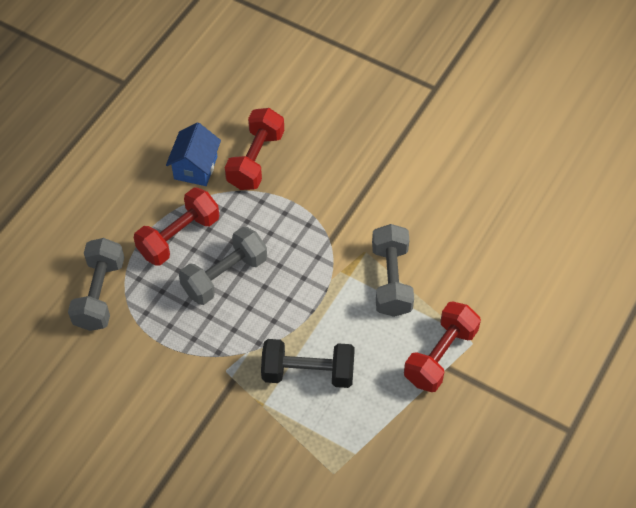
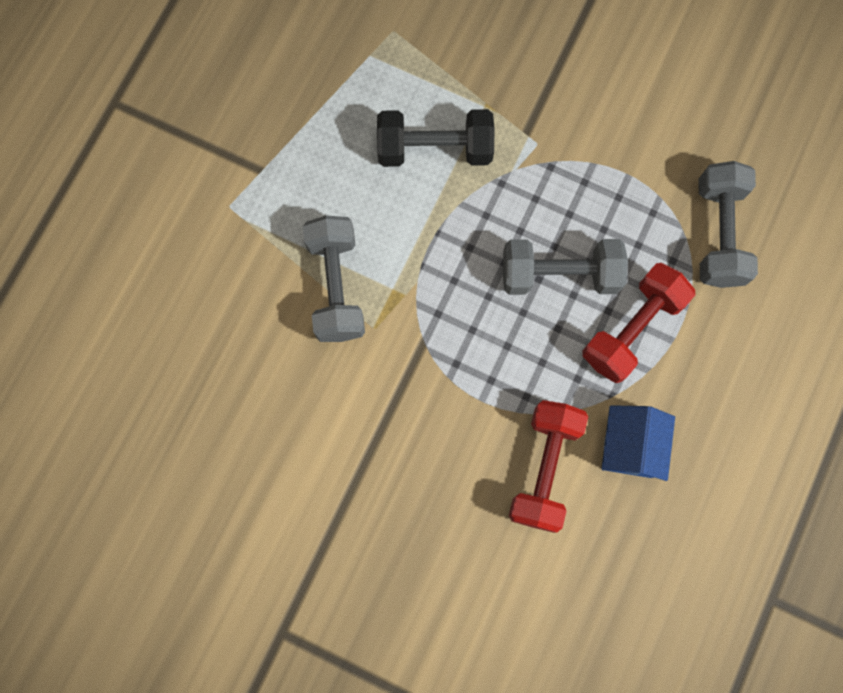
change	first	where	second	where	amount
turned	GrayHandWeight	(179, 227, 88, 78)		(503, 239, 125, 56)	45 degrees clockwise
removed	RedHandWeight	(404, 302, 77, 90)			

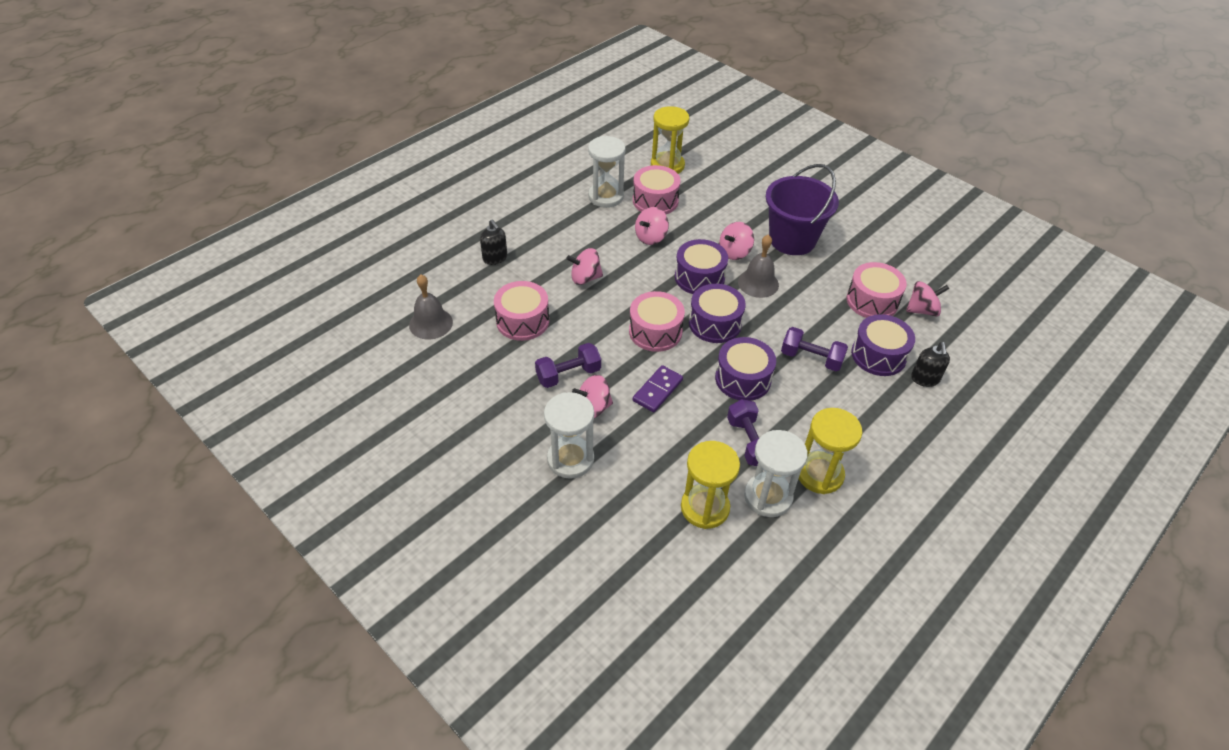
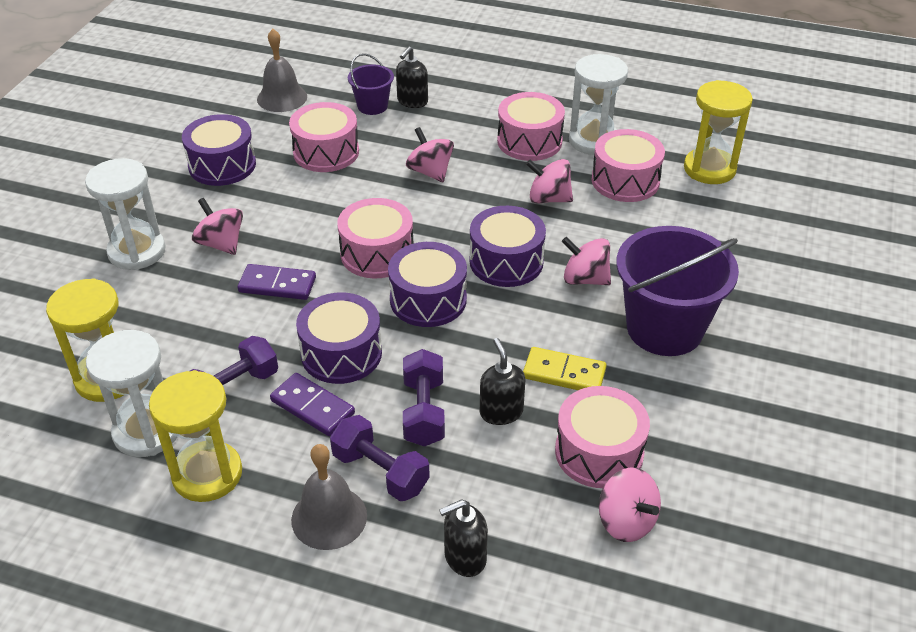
change	first	where	second	where	amount
moved	RoyalPurpleSnareDrum	(851, 314, 64, 62)		(182, 114, 74, 72)	
added			RoyalPurpleDominoTile	(270, 373, 85, 63)	
moved	GrayBell	(738, 235, 41, 63)		(291, 444, 76, 106)	
moved	RoyalPurpleHandWeight	(535, 343, 66, 45)		(330, 415, 100, 86)	
added			RoyalPurplePail	(348, 53, 46, 62)	
added			EbonySoapPump	(480, 338, 46, 87)	
added			RosePinkSnareDrum	(497, 92, 68, 69)	
added			BrightYellowDominoTile	(523, 347, 84, 43)	

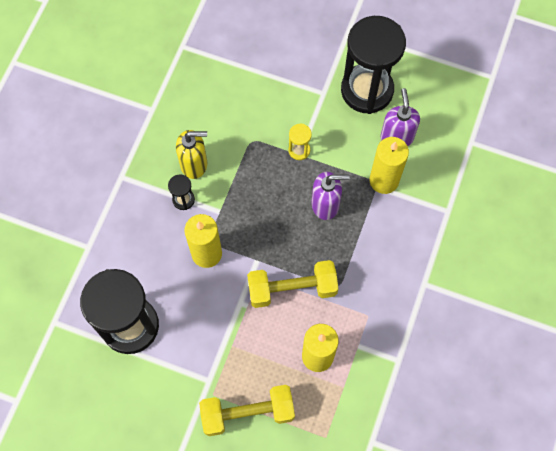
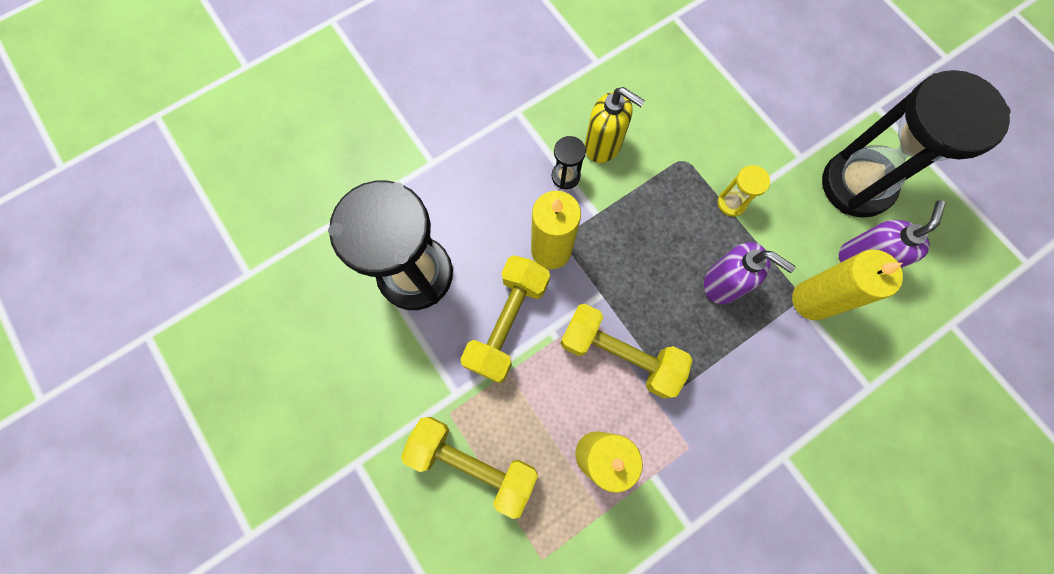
change	first	where	second	where	amount
added			BrightYellowHandWeight	(460, 255, 90, 128)	

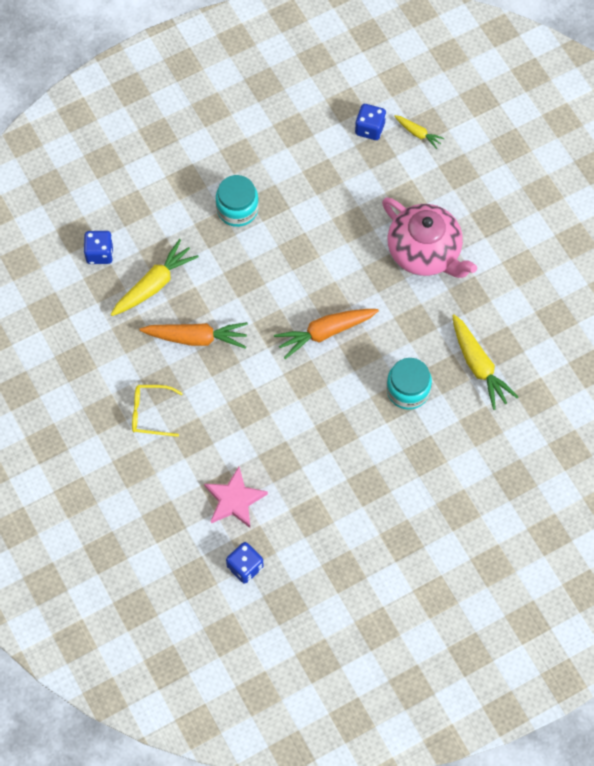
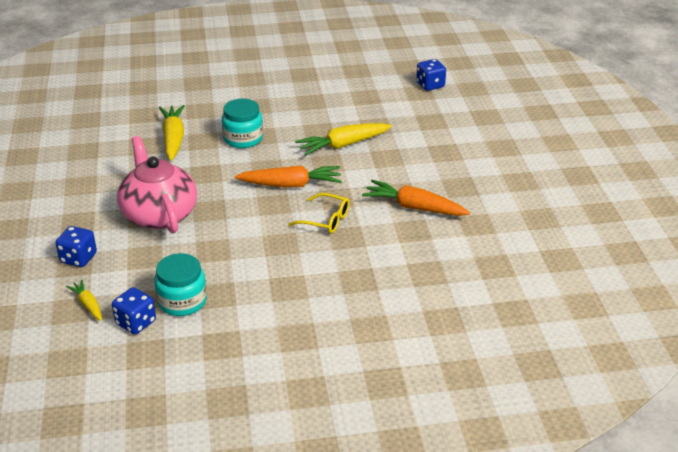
change	first	where	second	where	amount
moved	RoyalBlueDie	(84, 231, 29, 33)		(56, 226, 41, 41)	
moved	TurquoiseJamJar	(216, 175, 43, 52)		(154, 253, 53, 63)	
moved	BrightYellowGlasses	(132, 385, 51, 52)		(288, 193, 62, 40)	
moved	BrightYellowRootVegetable	(110, 239, 89, 77)		(295, 123, 97, 32)	
removed	RosePinkFivePointedStar	(204, 467, 64, 61)			

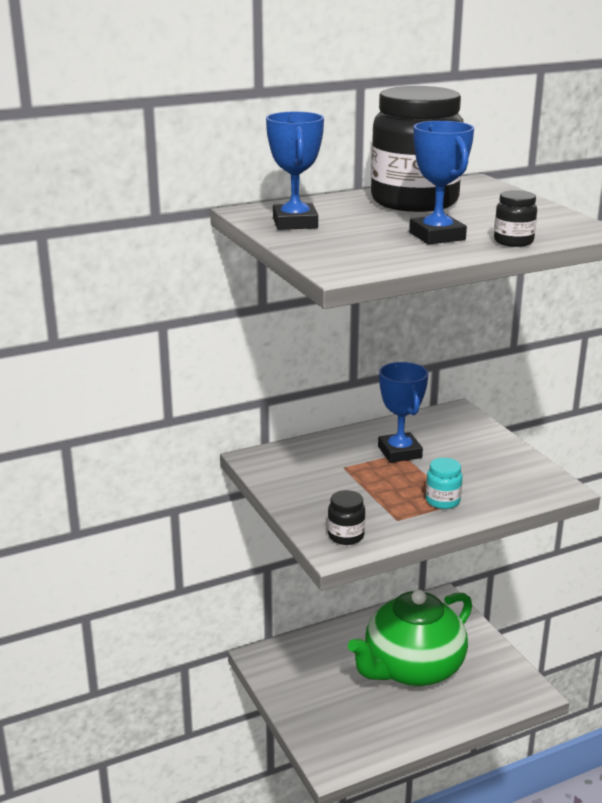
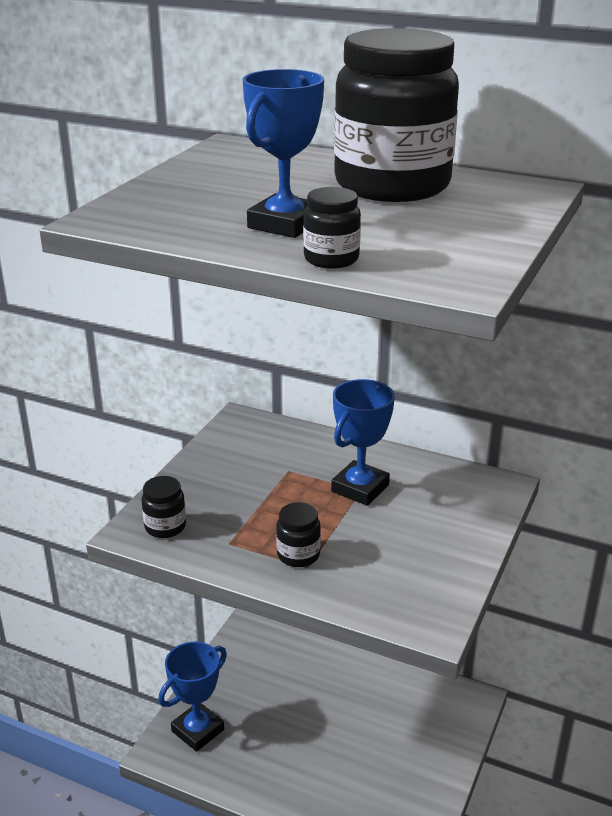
change	first	where	second	where	amount
moved	RoyalBlueAwardCup	(266, 112, 58, 118)		(158, 642, 69, 110)	
recoloured	TurquoiseJamJar	(426, 458, 37, 51)	EbonyJamJar	(276, 502, 45, 65)	
removed	GreenTeapot	(348, 590, 124, 97)			

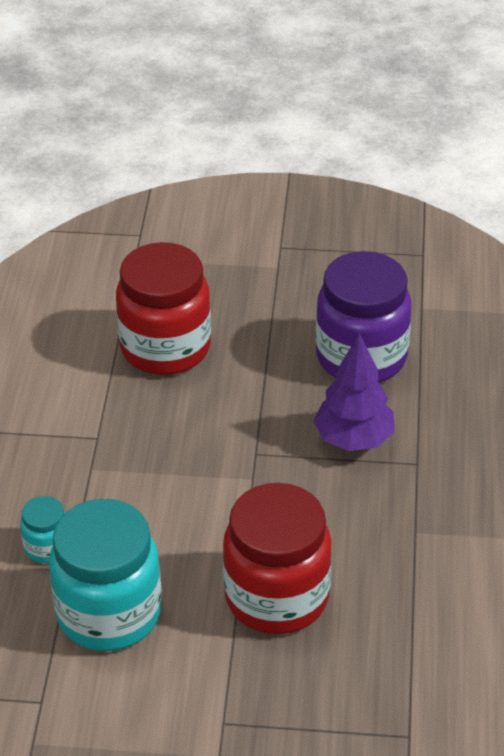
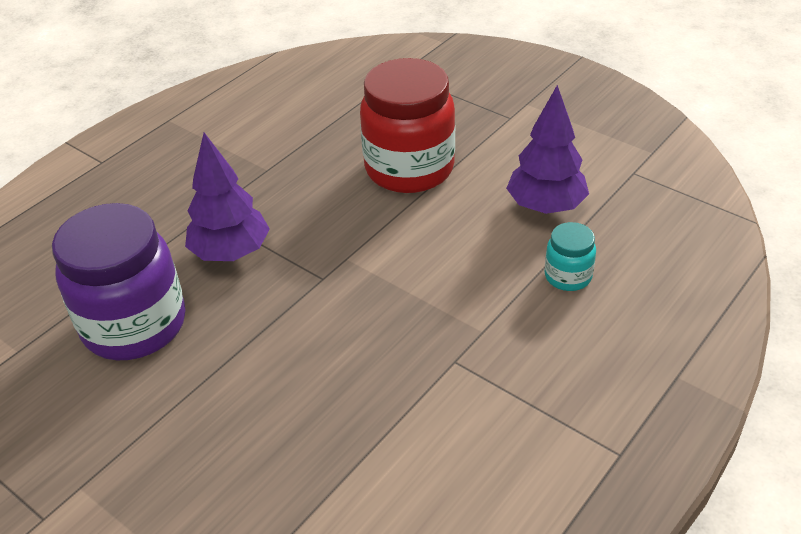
change	first	where	second	where	amount
replaced	TurquoiseJamJar	(49, 499, 112, 152)	RoyalPurpleToyTree	(506, 85, 83, 129)	
removed	RedJamJar	(116, 242, 95, 133)			

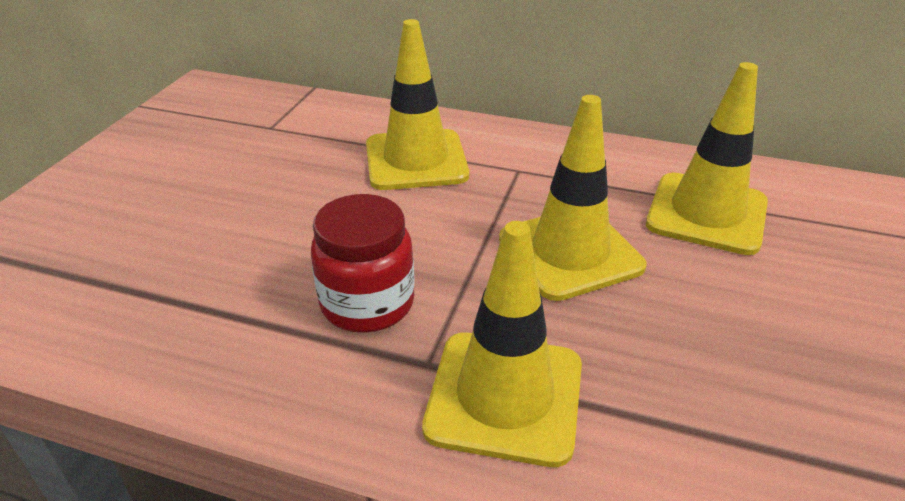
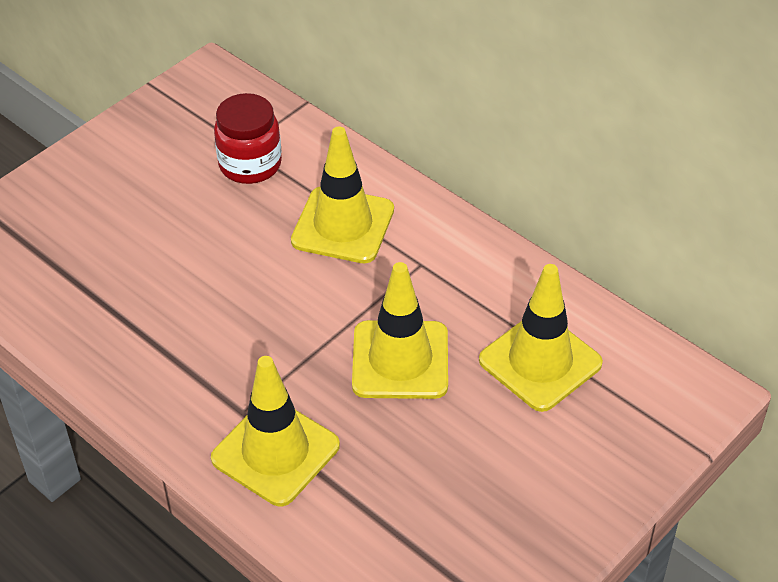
change	first	where	second	where	amount
moved	RedJamJar	(311, 194, 104, 139)		(214, 93, 68, 91)	

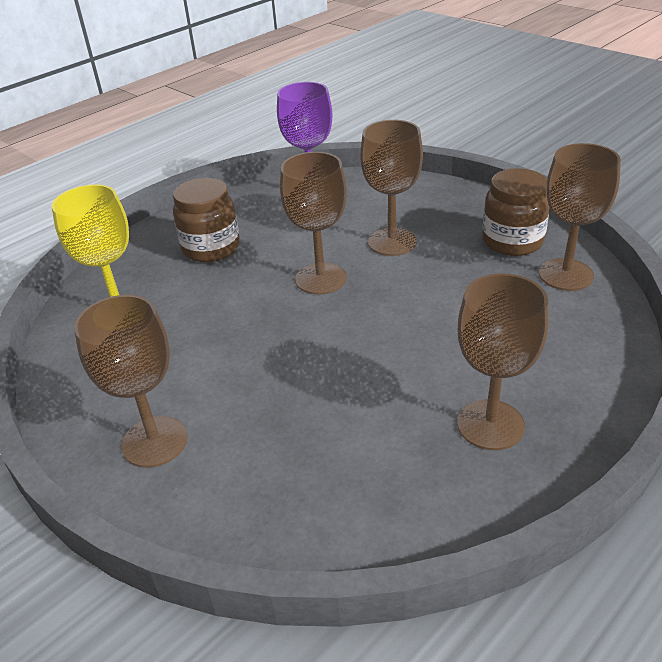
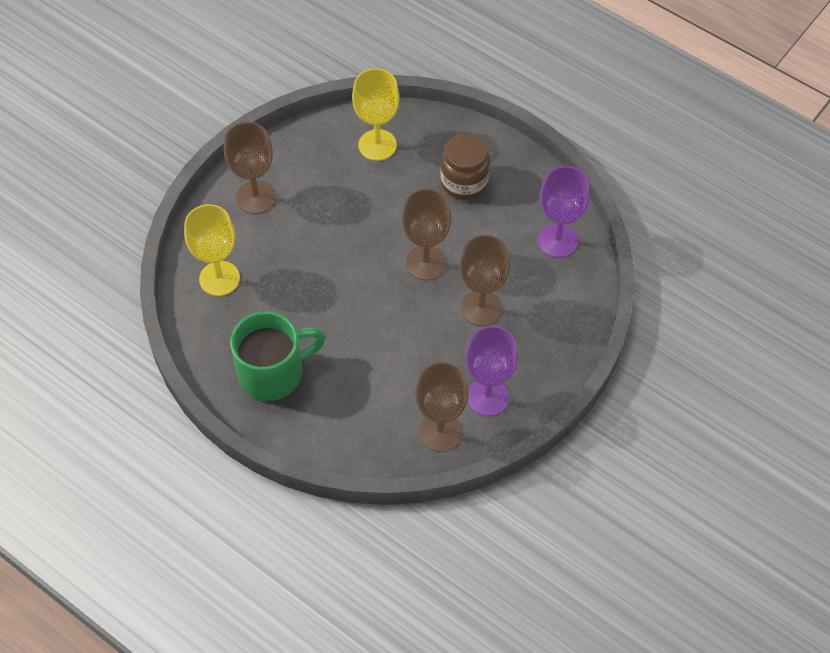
change	first	where	second	where	amount
added			BrightYellowWineGlass	(184, 204, 56, 92)	
replaced	RussetWineGlass	(457, 273, 92, 177)	GreenTeaMug	(230, 311, 96, 90)	
replaced	RussetJamJar	(482, 168, 68, 88)	RoyalPurpleWineGlass	(465, 326, 53, 90)	

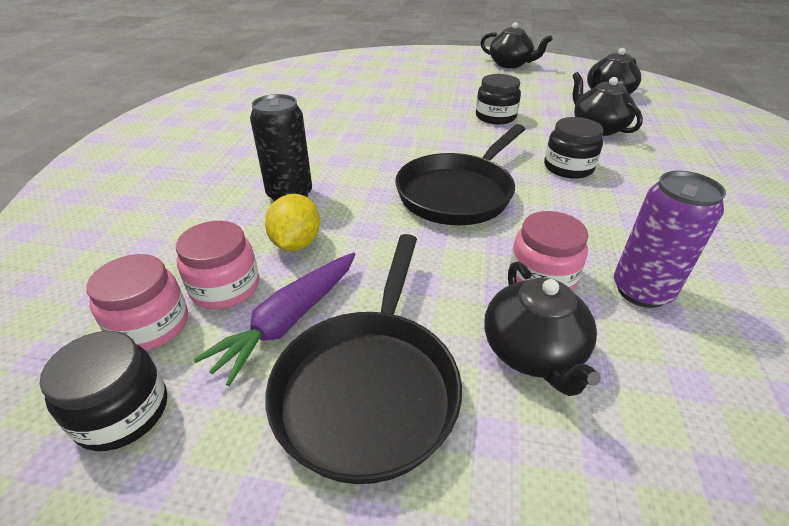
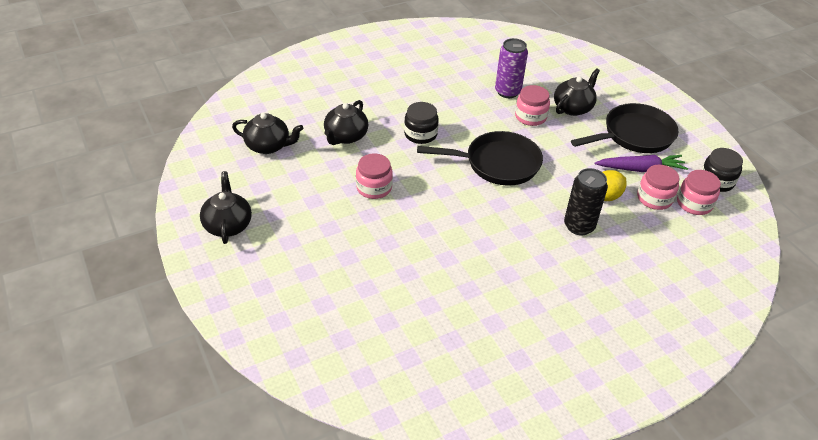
change	first	where	second	where	amount
recoloured	EbonyJamJar	(476, 74, 45, 50)	RosePinkJamJar	(356, 154, 37, 45)	

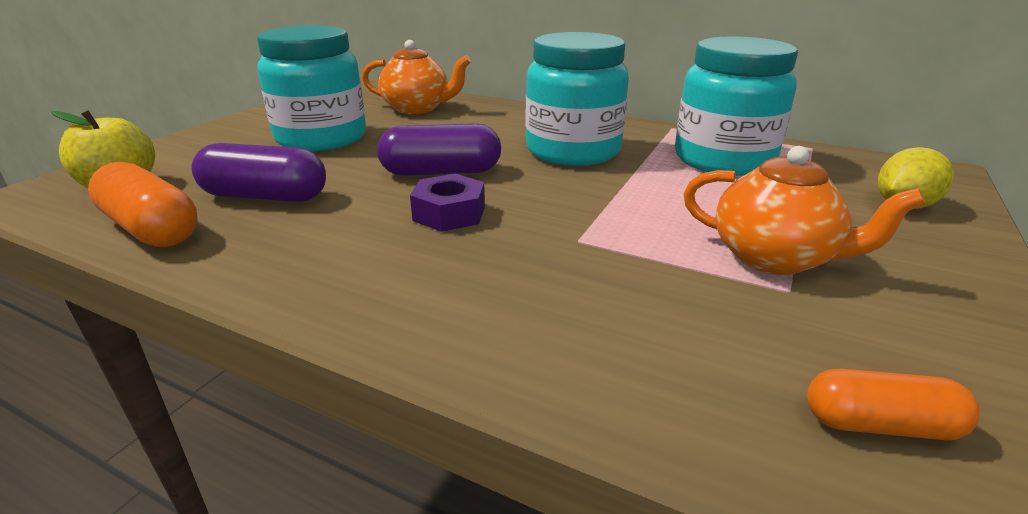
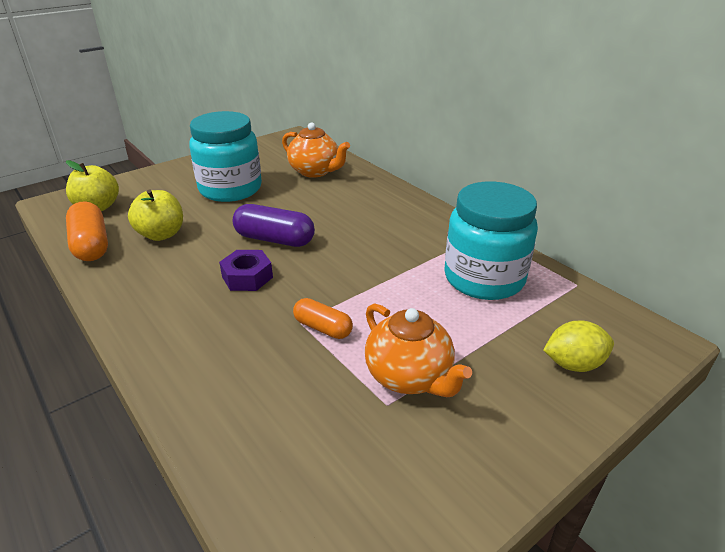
change	first	where	second	where	amount
replaced	RoyalPurplePill	(191, 143, 135, 59)	BrightYellowApple	(128, 189, 55, 52)	
moved	OrangeColouredPill	(807, 369, 173, 71)		(293, 298, 60, 41)	
removed	TurquoiseJamJar	(525, 32, 104, 134)			

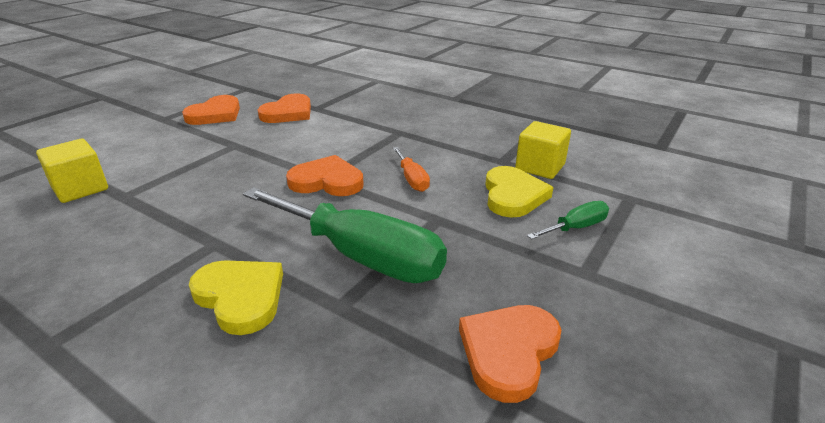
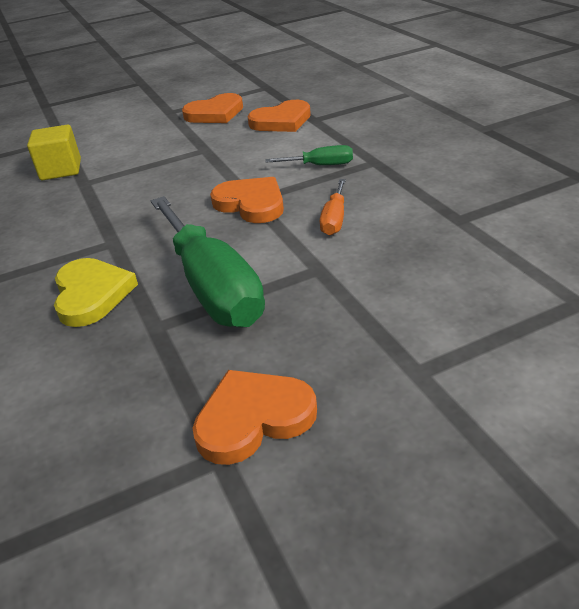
change	first	where	second	where	amount
moved	GreenScrewdriver	(527, 201, 82, 38)		(265, 145, 88, 20)	
removed	BrightYellowLoveHeart	(485, 166, 68, 52)			
removed	BrightYellowSolidCube	(515, 121, 56, 58)			

